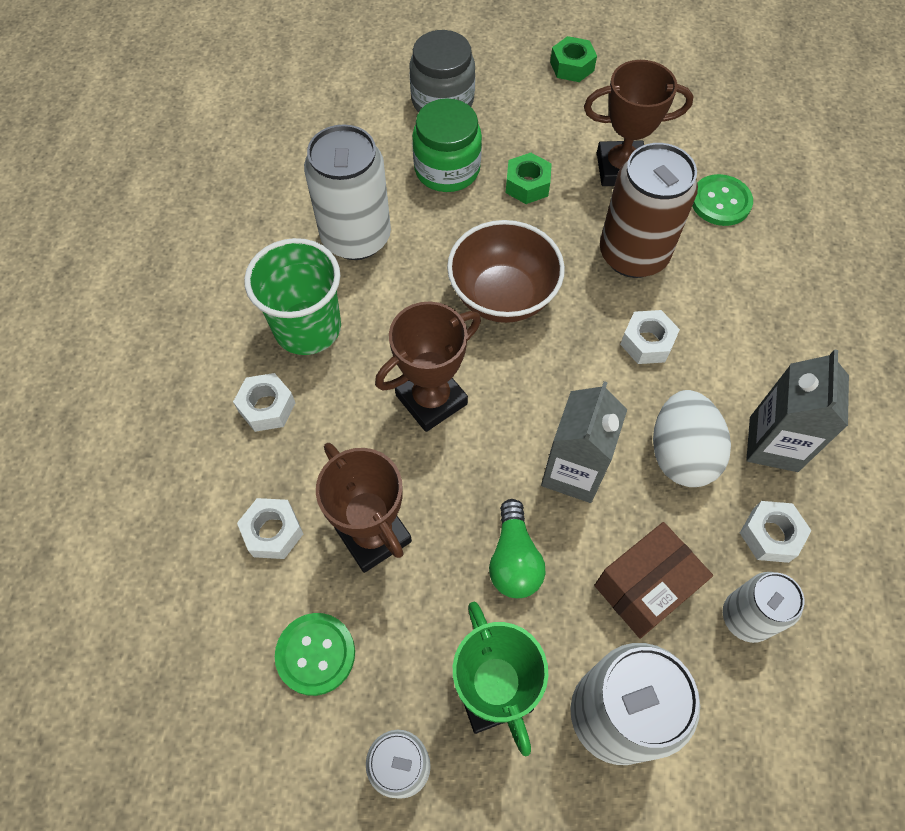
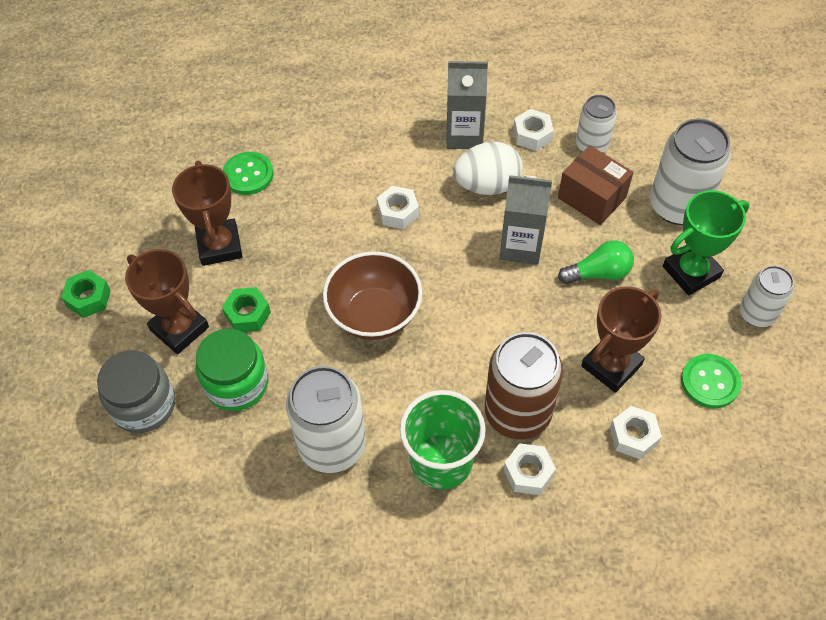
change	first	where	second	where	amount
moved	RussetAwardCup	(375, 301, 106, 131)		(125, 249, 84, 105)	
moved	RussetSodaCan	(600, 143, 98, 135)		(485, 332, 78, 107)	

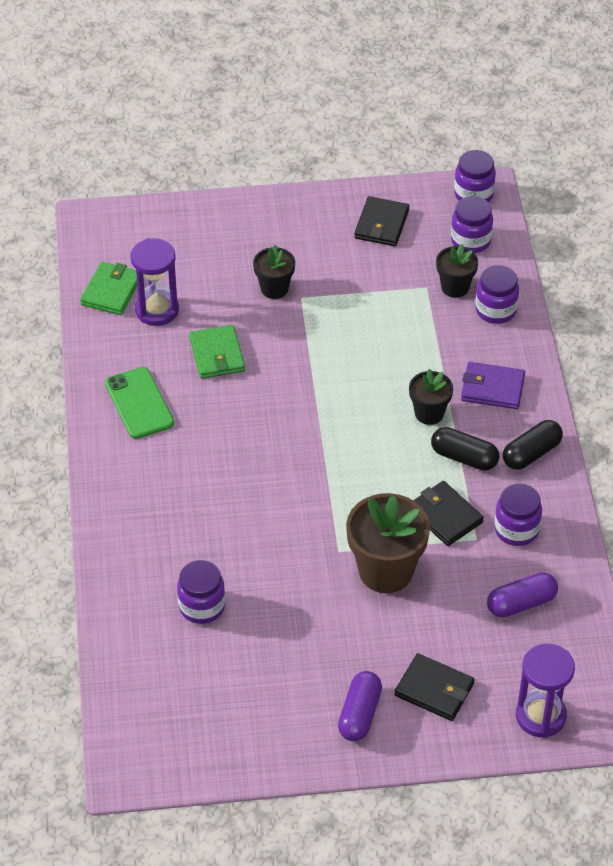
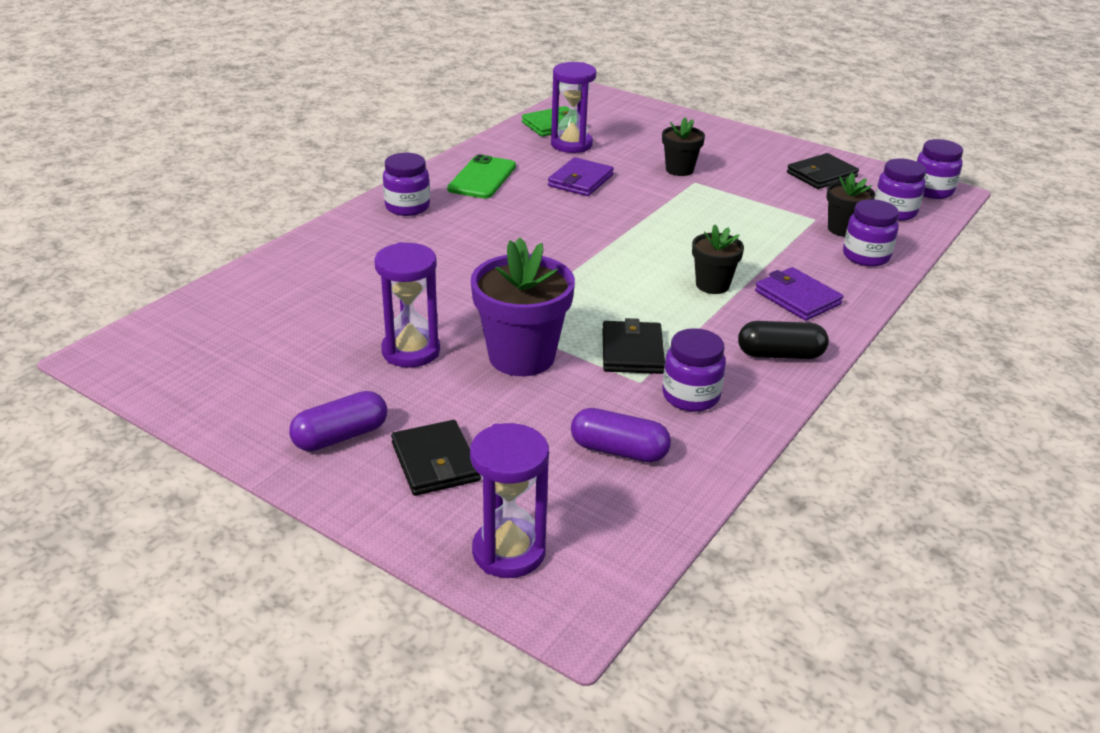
change	first	where	second	where	amount
added			RoyalPurpleHourglass	(374, 242, 66, 126)	
moved	RoyalPurpleJamJar	(177, 560, 48, 64)		(383, 153, 47, 63)	
recoloured	RussetPottedPlant	(346, 493, 84, 100)	RoyalPurplePottedPlant	(471, 237, 104, 139)	
recoloured	GreenCardWallet	(189, 325, 56, 54)	RoyalPurpleCardWallet	(548, 157, 66, 39)	
removed	EbonyPill	(431, 427, 68, 44)			

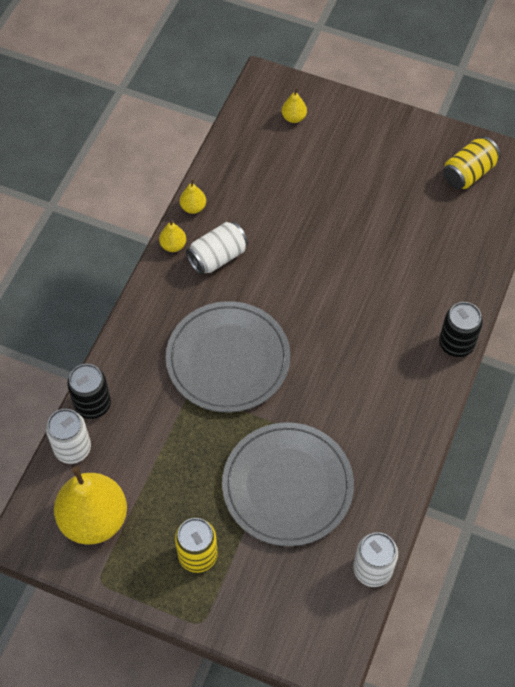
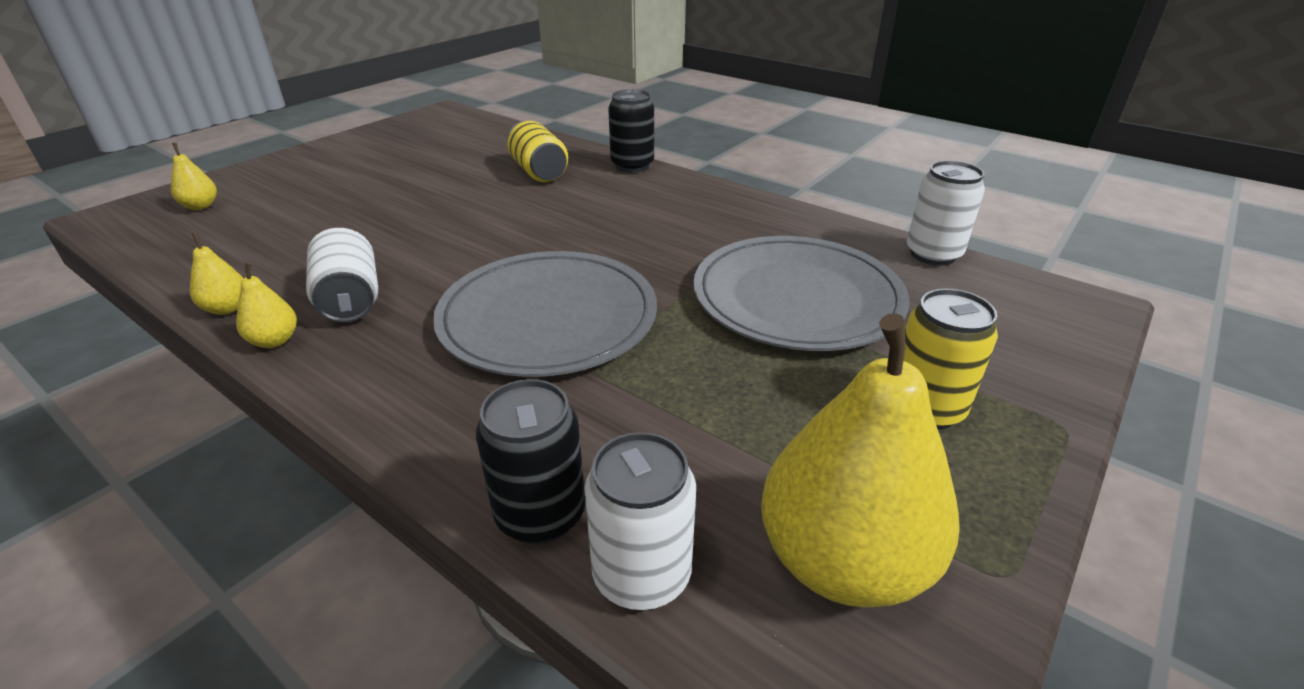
change	first	where	second	where	amount
moved	BrightYellowSodaCan	(443, 137, 58, 52)		(507, 121, 61, 61)	

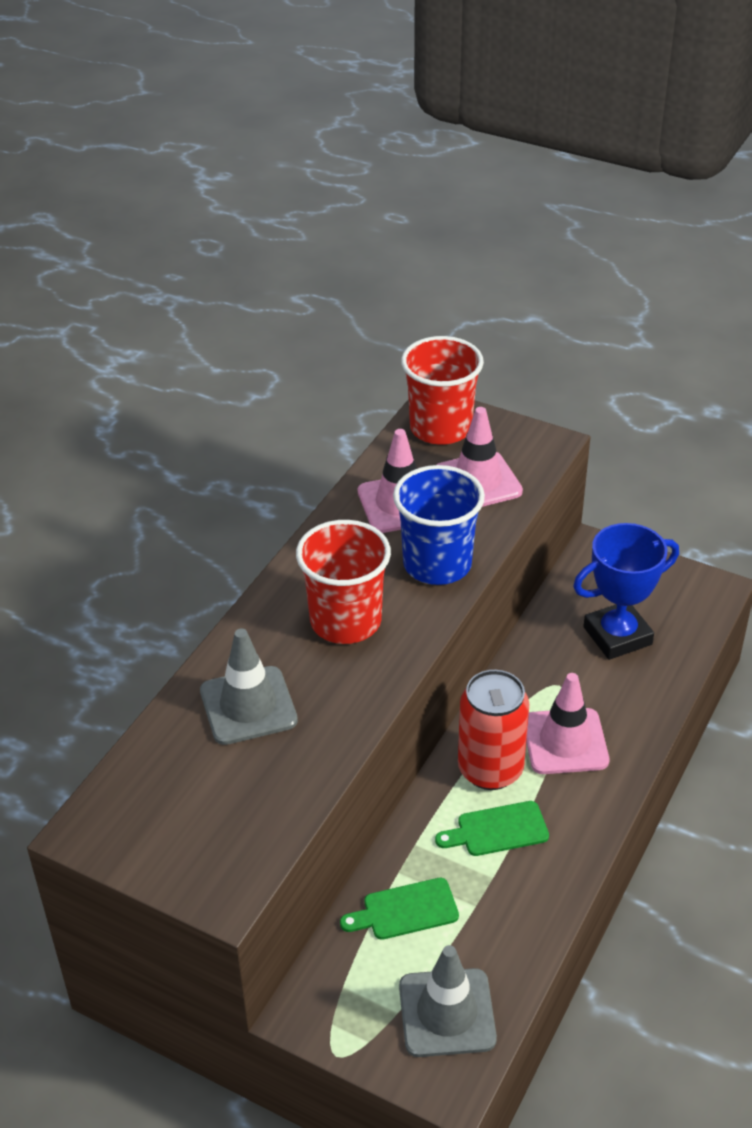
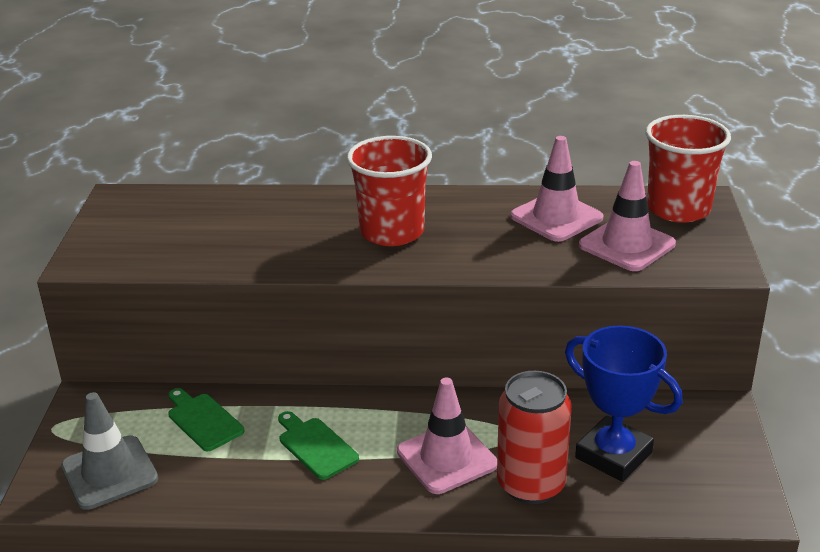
change	first	where	second	where	amount
moved	RedSodaCan	(458, 670, 71, 120)		(497, 371, 75, 133)	
removed	GrayTrafficCone	(200, 629, 98, 116)			
removed	RoyalBlueBeaker	(393, 465, 92, 120)			

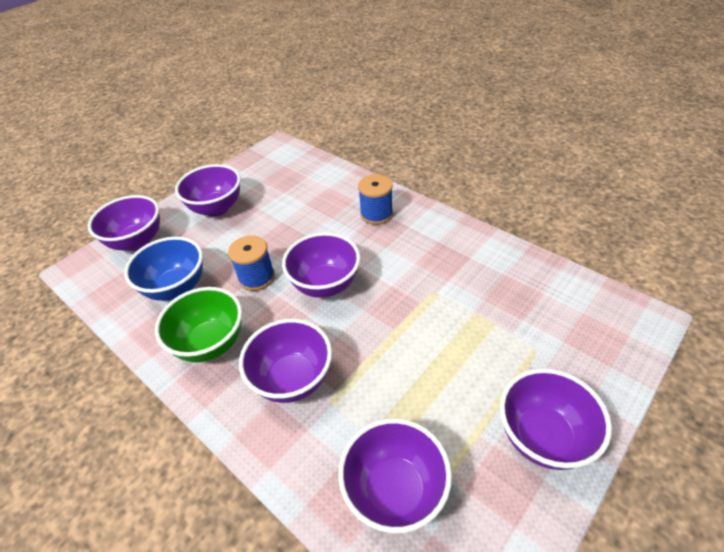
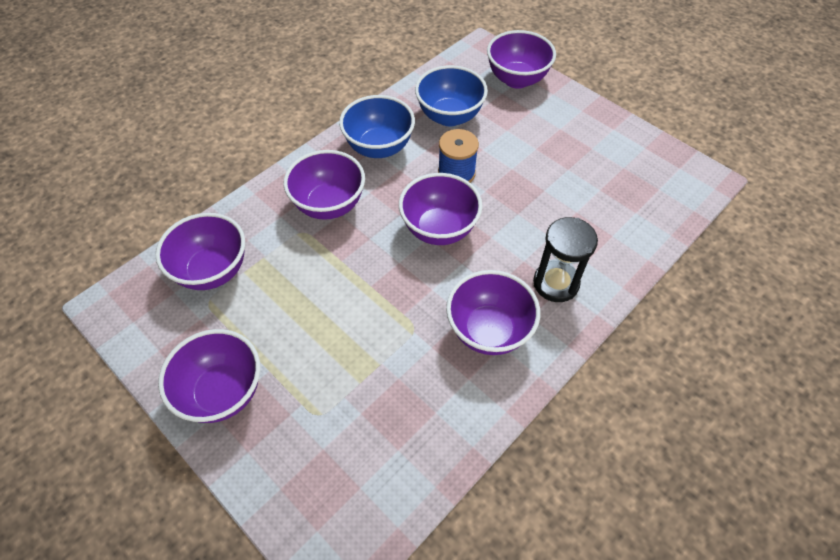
change	first	where	second	where	amount
recoloured	GreenDeepDish	(155, 287, 87, 75)	RoyalBlueDeepDish	(339, 95, 76, 63)	
moved	RoyalPurpleDeepDish	(175, 164, 66, 53)		(446, 270, 94, 85)	
replaced	RoyalBlueSpool	(358, 174, 35, 51)	EbonyHourglass	(533, 217, 65, 85)	

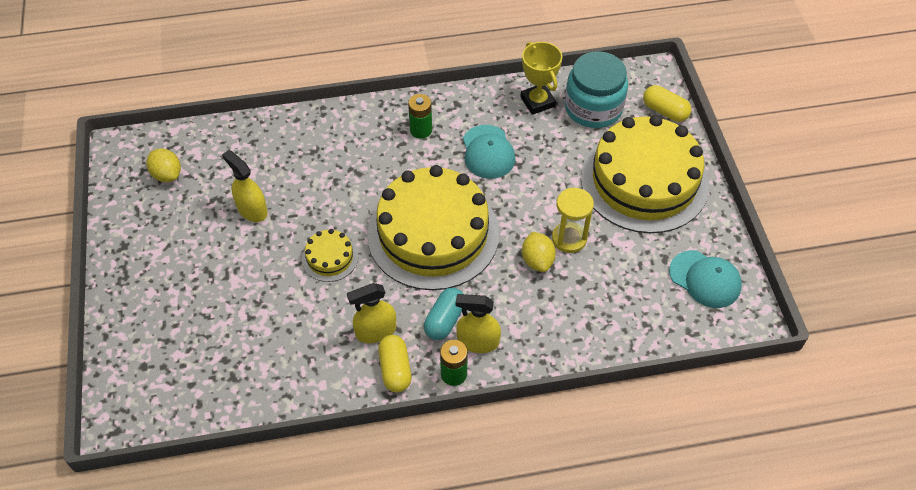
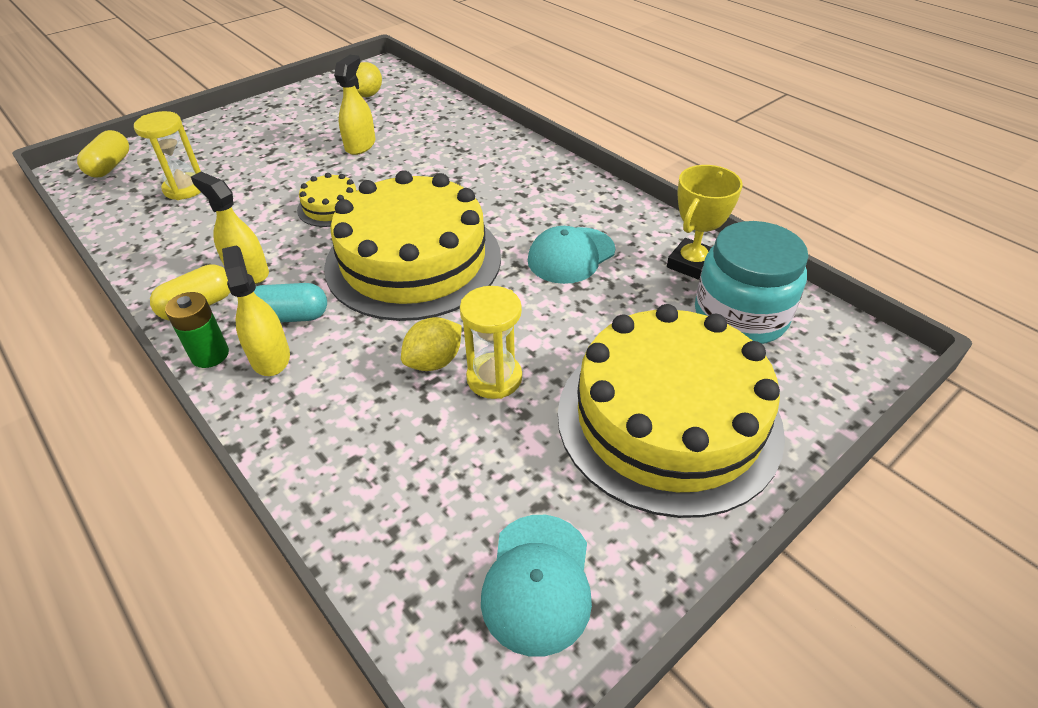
change	first	where	second	where	amount
moved	BrightYellowPill	(643, 85, 48, 37)		(77, 130, 52, 48)	
added			BrightYellowHourglass	(134, 111, 67, 89)	
removed	GreenAaBattery	(408, 94, 24, 45)			

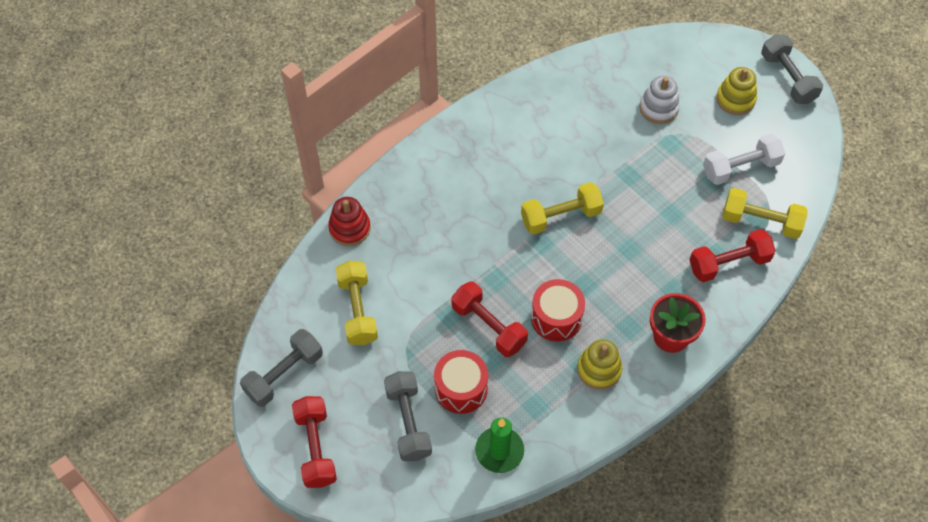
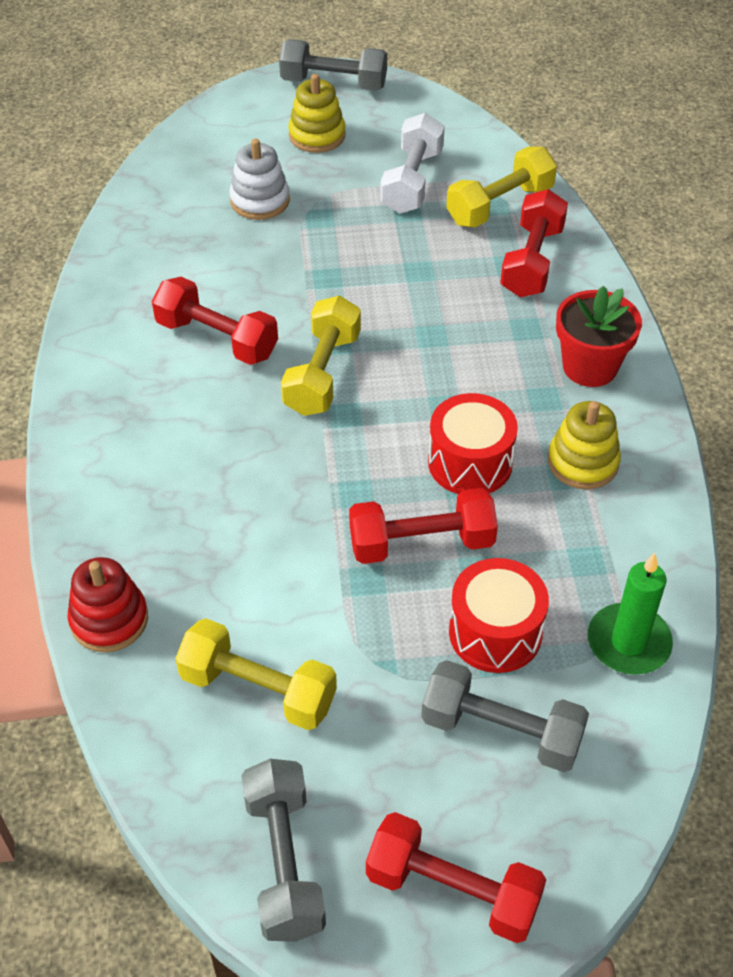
change	first	where	second	where	amount
added			RedHandWeight	(152, 277, 126, 88)	

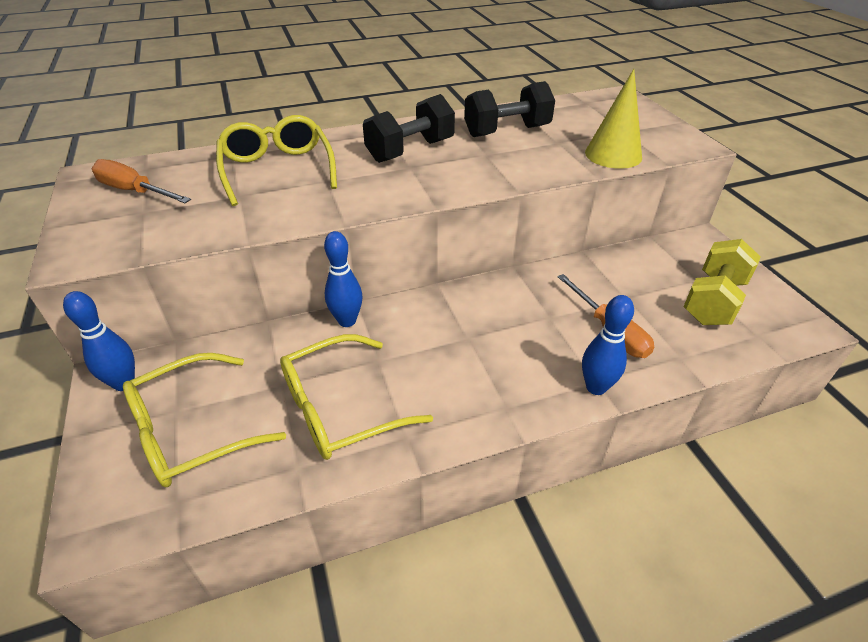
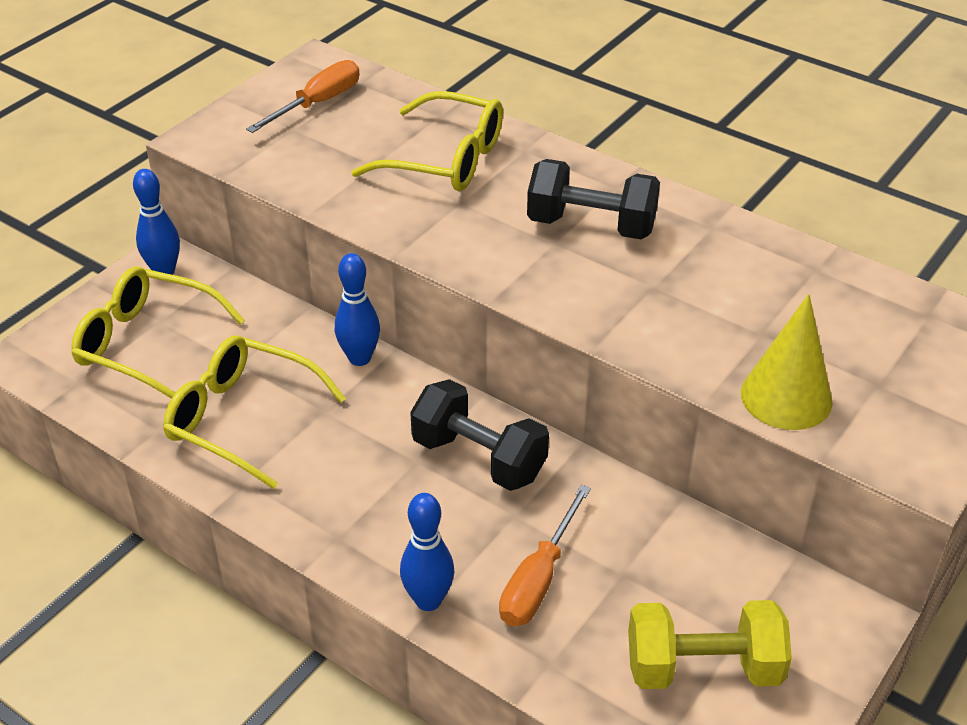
change	first	where	second	where	amount
turned	OrangeColouredScrewdriver	(92, 159, 99, 44)		(246, 60, 114, 73)	45 degrees clockwise
turned	BrightYellowGlasses	(216, 115, 121, 91)		(351, 91, 152, 100)	75 degrees clockwise
moved	EbonyHandWeight	(464, 81, 91, 56)		(410, 379, 139, 112)	

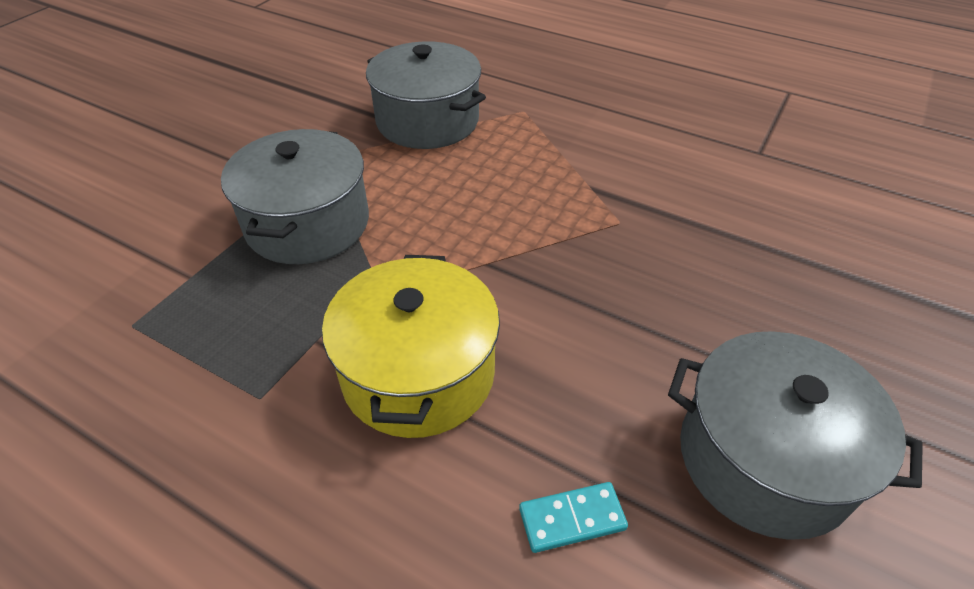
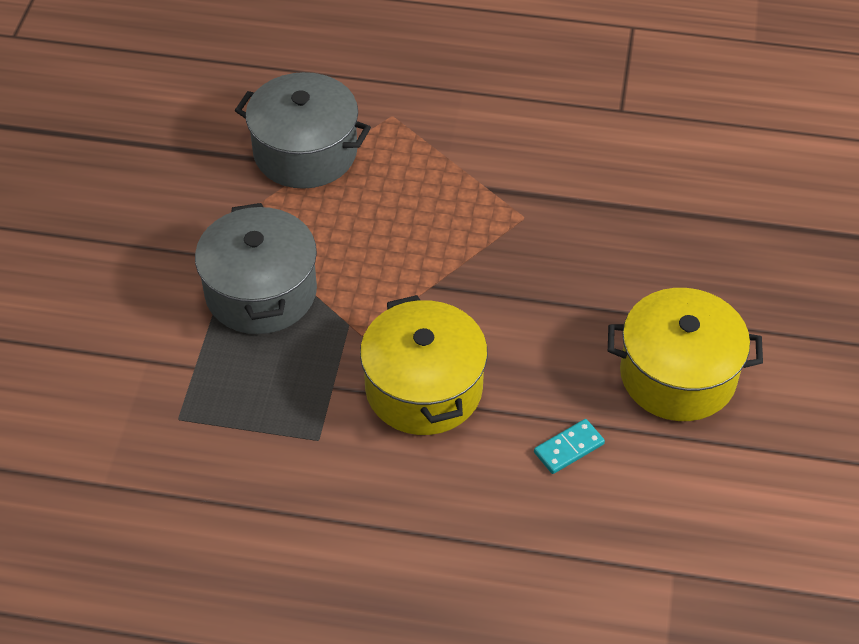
change	first	where	second	where	amount
recoloured	GrayStockpot	(668, 331, 255, 209)	BrightYellowStockpot	(608, 288, 155, 133)	

